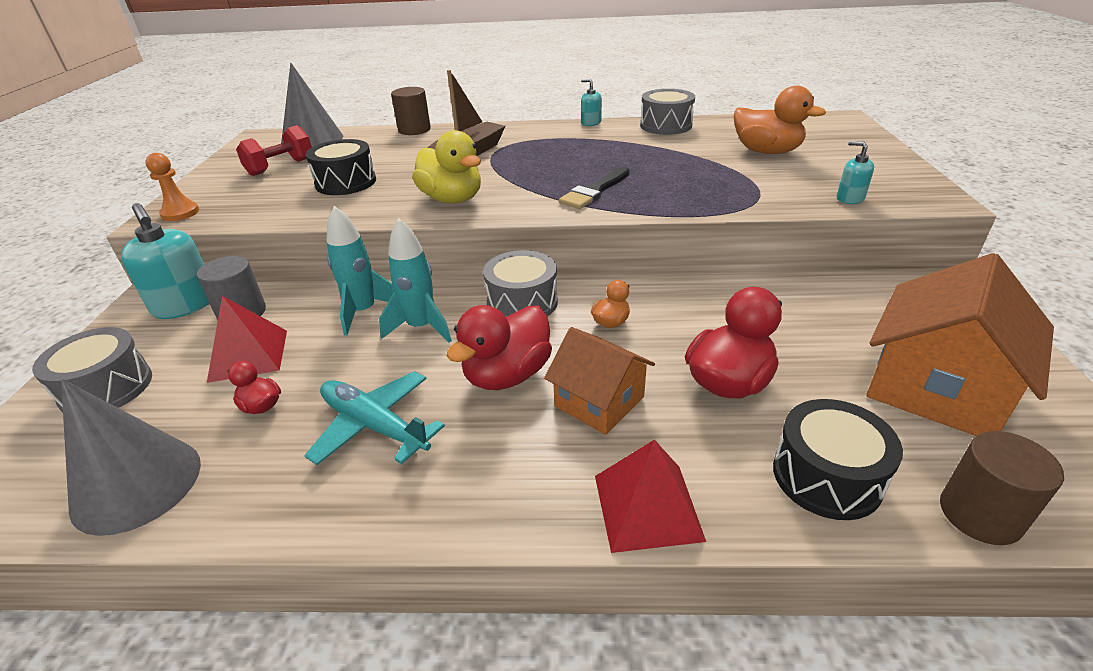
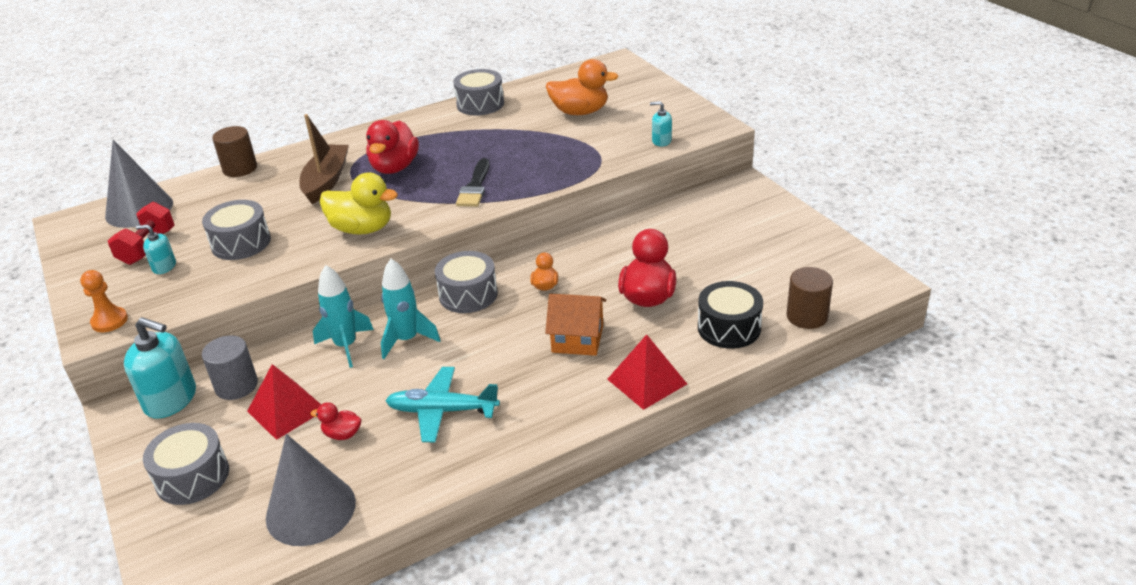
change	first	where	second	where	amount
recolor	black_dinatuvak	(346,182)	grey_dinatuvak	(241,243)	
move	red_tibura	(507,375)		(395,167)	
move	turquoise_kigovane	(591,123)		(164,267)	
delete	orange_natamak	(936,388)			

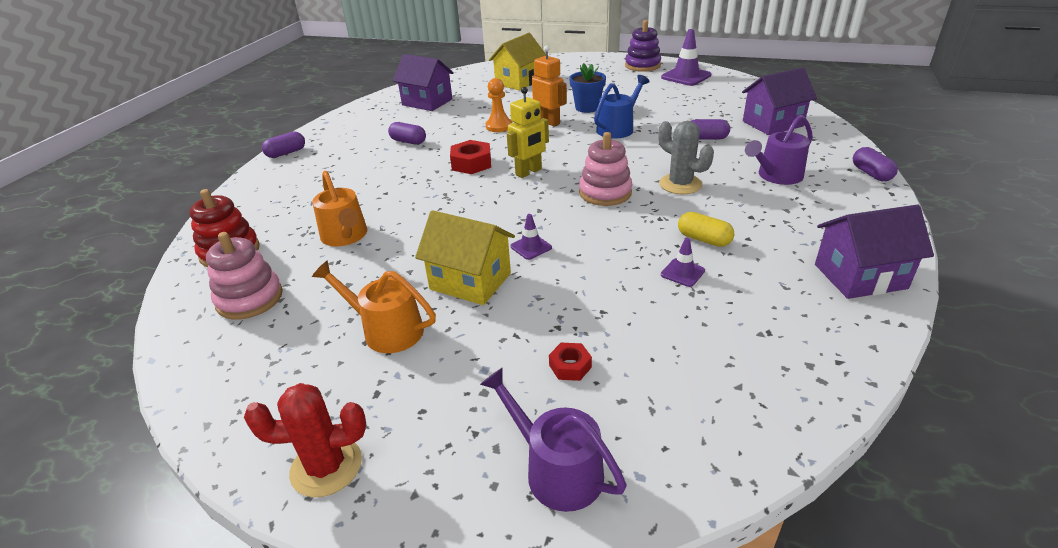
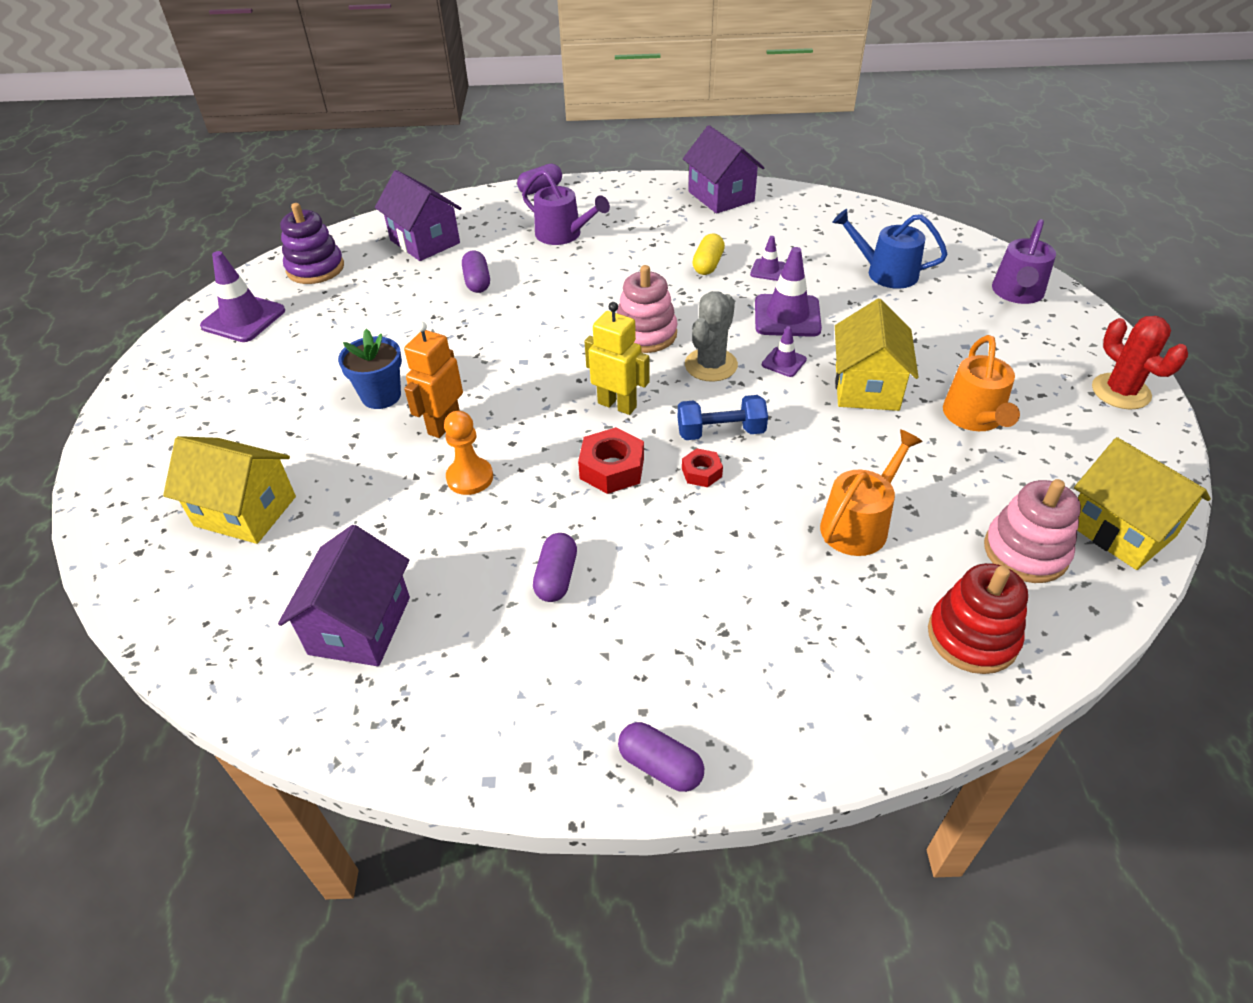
change	first	where	second	where	amount
move	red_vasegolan	(570,366)		(701,472)	
move	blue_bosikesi	(618,128)		(886,273)	
move	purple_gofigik	(642,65)		(315,268)	
move	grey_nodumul	(680,184)		(711,365)	
insert			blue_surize	(720,432)	
insert			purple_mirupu	(787,316)	
insert			yellow_natamak	(1119,529)	

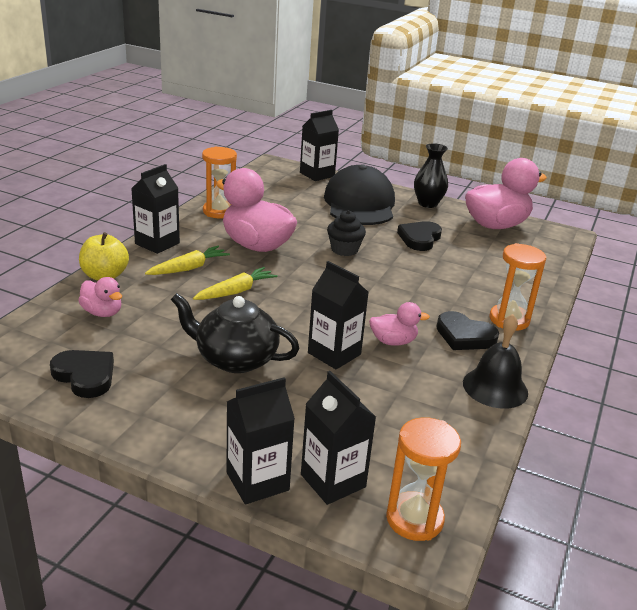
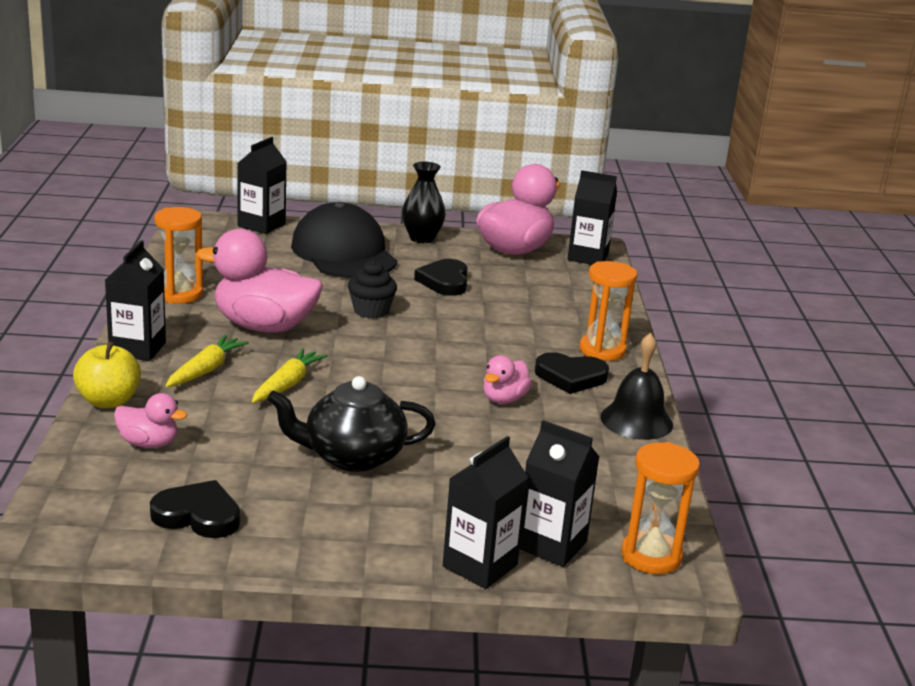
change	first	where	second	where	amount
move	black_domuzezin	(334,353)		(588,257)	
rotate	pink_tibura	(393,341)		(504,399)	150 degrees clockwise

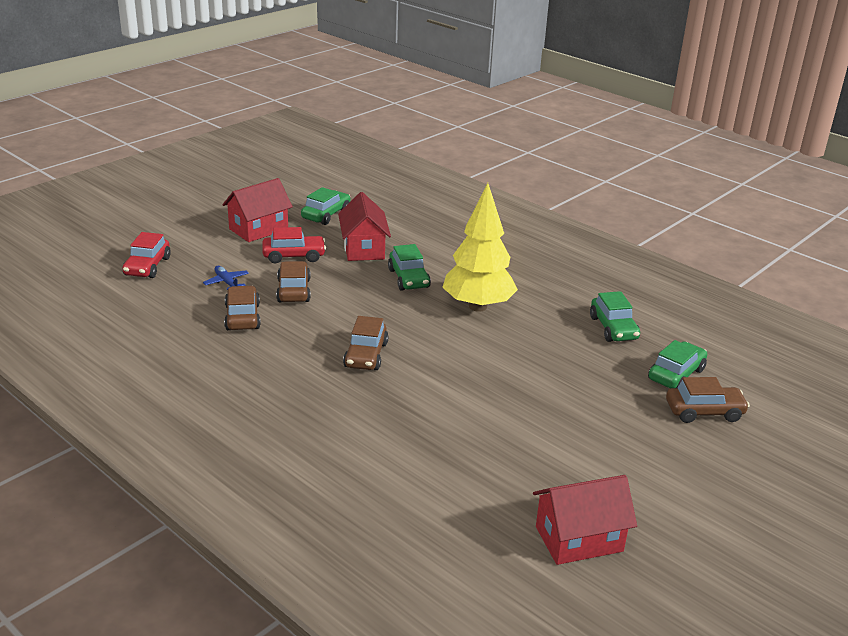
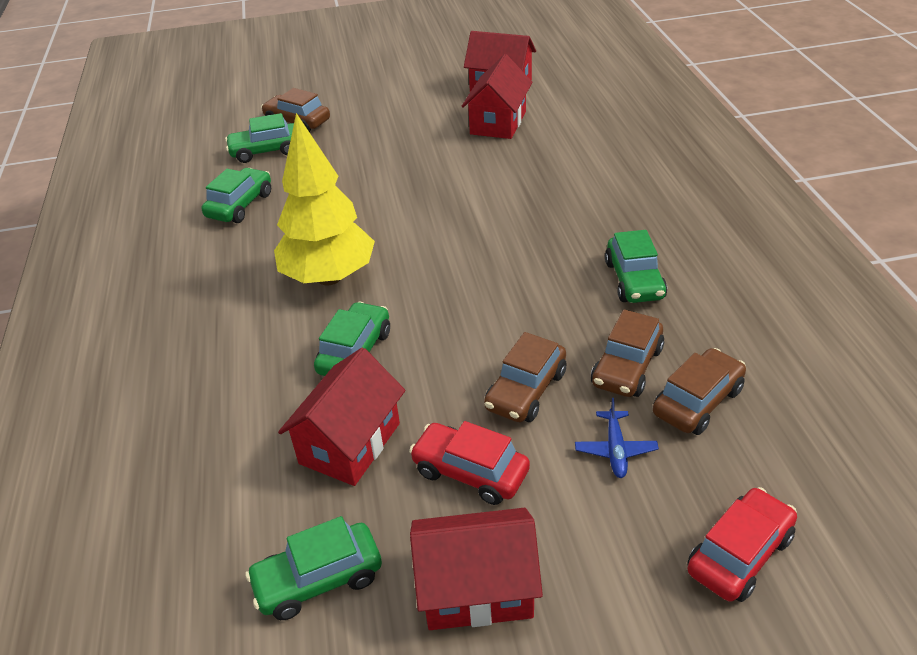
change	first	where	second	where	amount
move	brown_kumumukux	(365,355)		(697,402)	
insert			red_natamak	(498,123)	
insert			green_kumumukux	(634,280)	

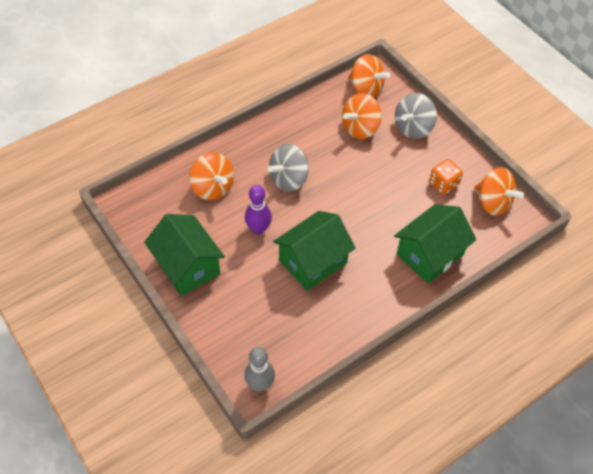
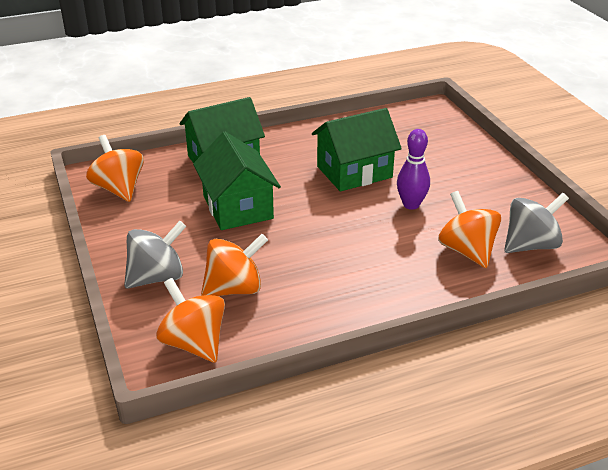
change	first	where	second	where	amount
move	green_natamak	(187,266)		(237,207)	
delete	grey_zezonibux	(260,384)			
move	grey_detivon	(288,179)		(530,245)	
delete	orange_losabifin	(443,184)			

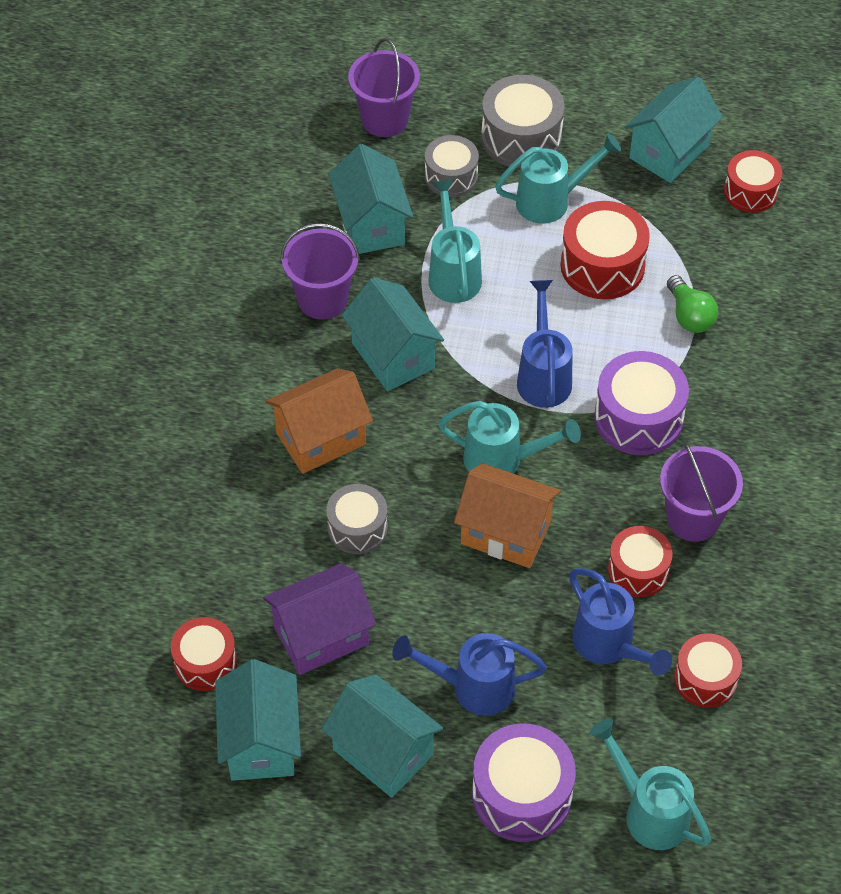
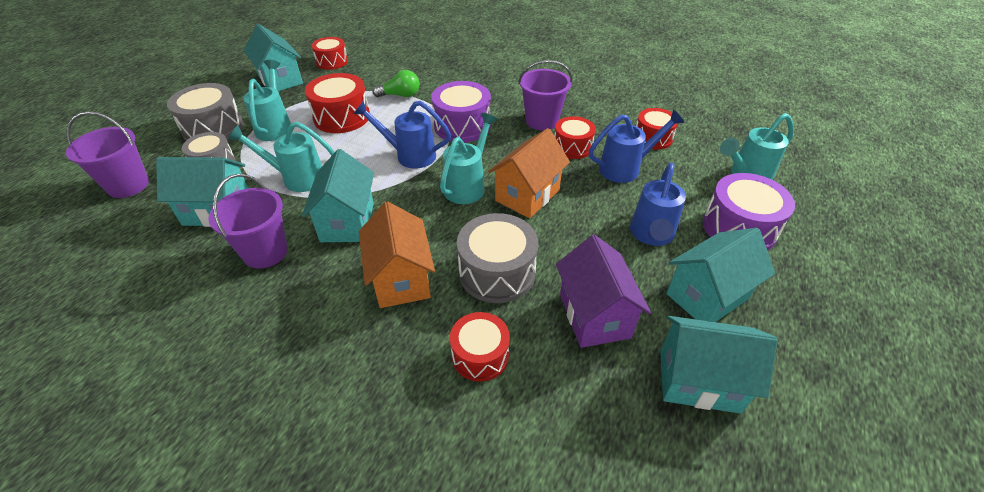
change	first	where	second	where	amount
move	red_dinatuvak	(205,662)		(480,355)	
resize	grey_dinatuvak	(357,528)		(497,272)	x1.53
rotate	turquoise_natamak	(393,356)		(347,222)	75 degrees counterclockwise

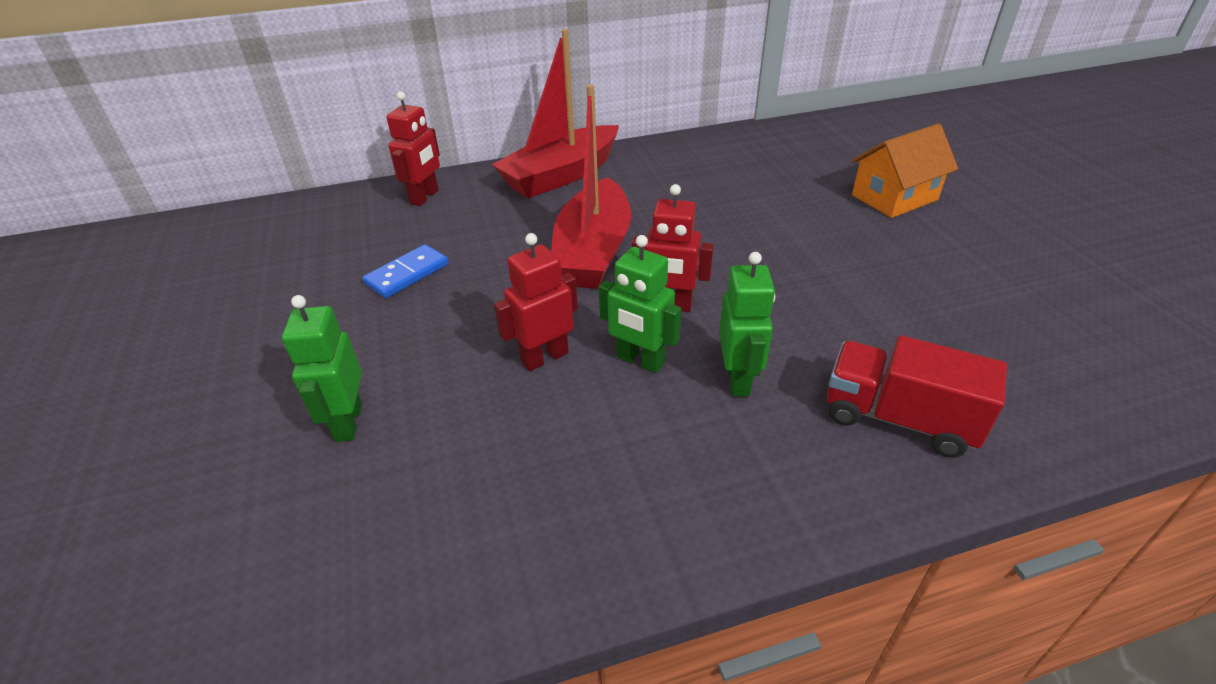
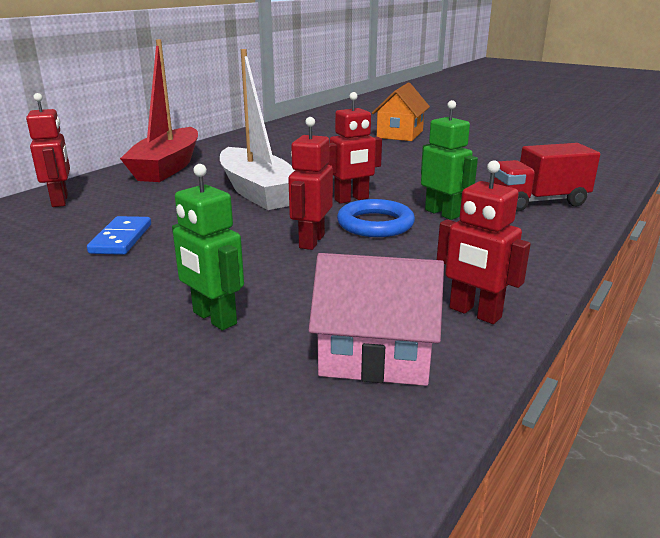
change	first	where	second	where	amount
recolor	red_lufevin	(593,251)	white_lufevin	(258,192)	
replace	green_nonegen	(640,361)	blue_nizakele	(375,224)	
insert			pink_natamak	(375,356)	
insert			red_nonegen	(474,313)	

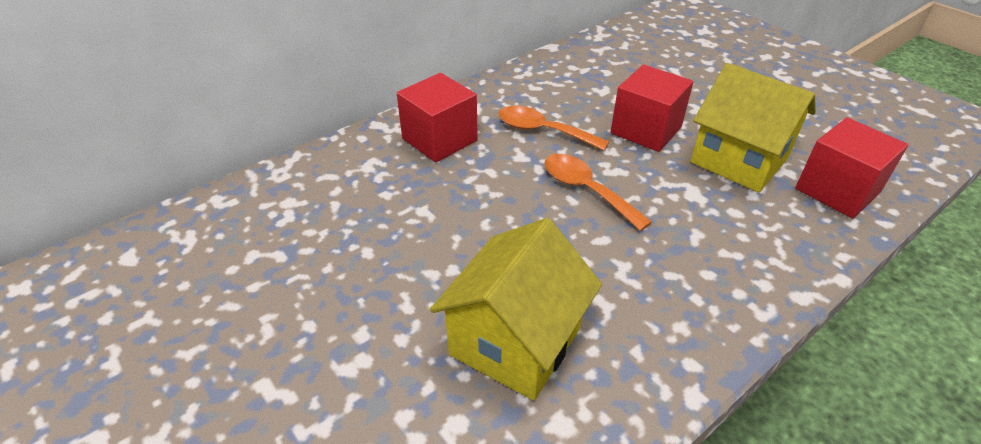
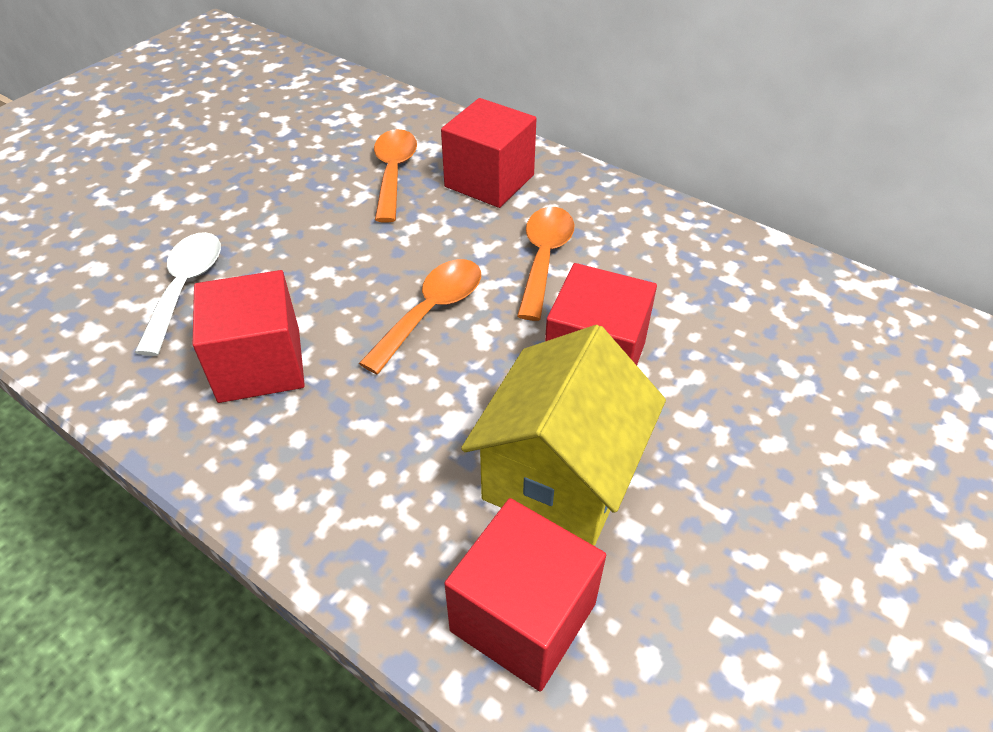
change	first	where	second	where	amount
replace	yellow_natamak	(515,341)	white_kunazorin	(185,287)	
insert			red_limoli	(260,365)	
insert			orange_kunazorin	(393,173)	

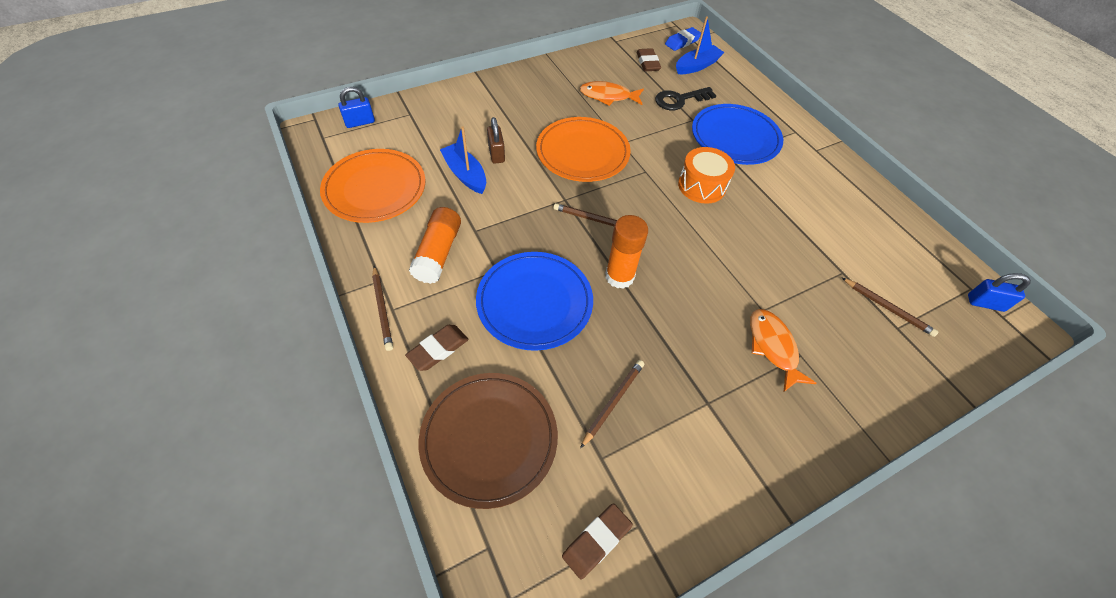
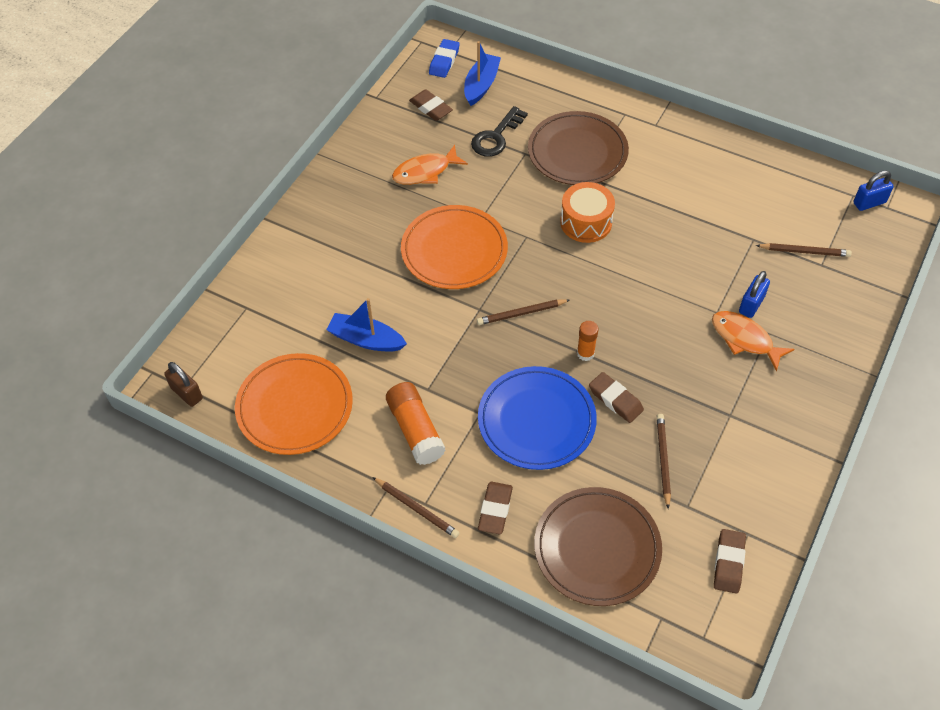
change	first	where	second	where	amount
move	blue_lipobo	(360,122)		(751,304)	
move	brown_lipobo	(496,154)		(186,393)	
resize	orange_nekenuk	(619,276)		(585,353)	x0.59
recolor	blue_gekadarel	(735,138)	brown_gekadarel	(577,152)	
insert			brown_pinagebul	(615,400)	

